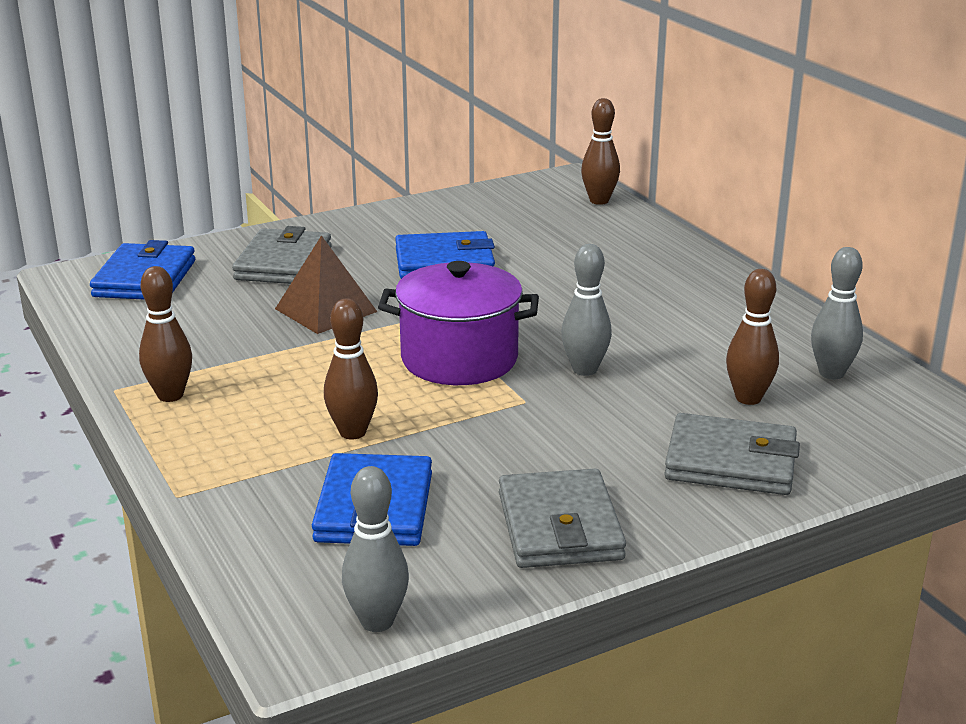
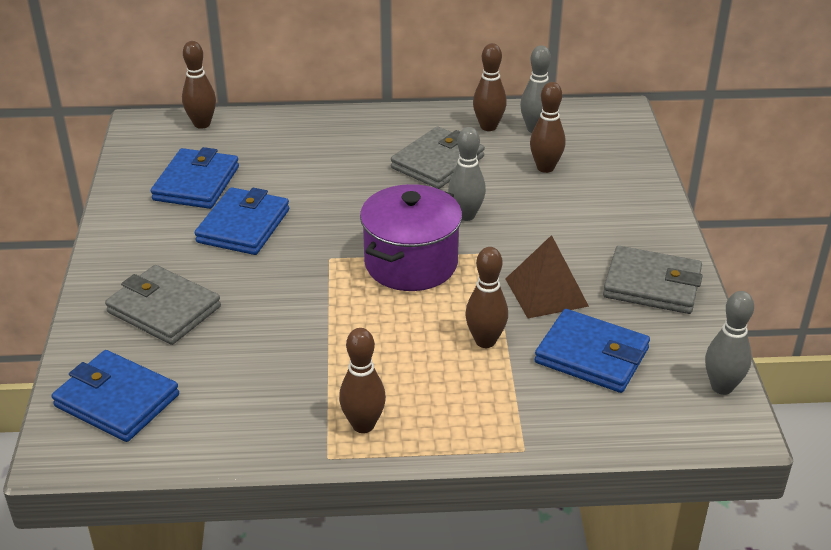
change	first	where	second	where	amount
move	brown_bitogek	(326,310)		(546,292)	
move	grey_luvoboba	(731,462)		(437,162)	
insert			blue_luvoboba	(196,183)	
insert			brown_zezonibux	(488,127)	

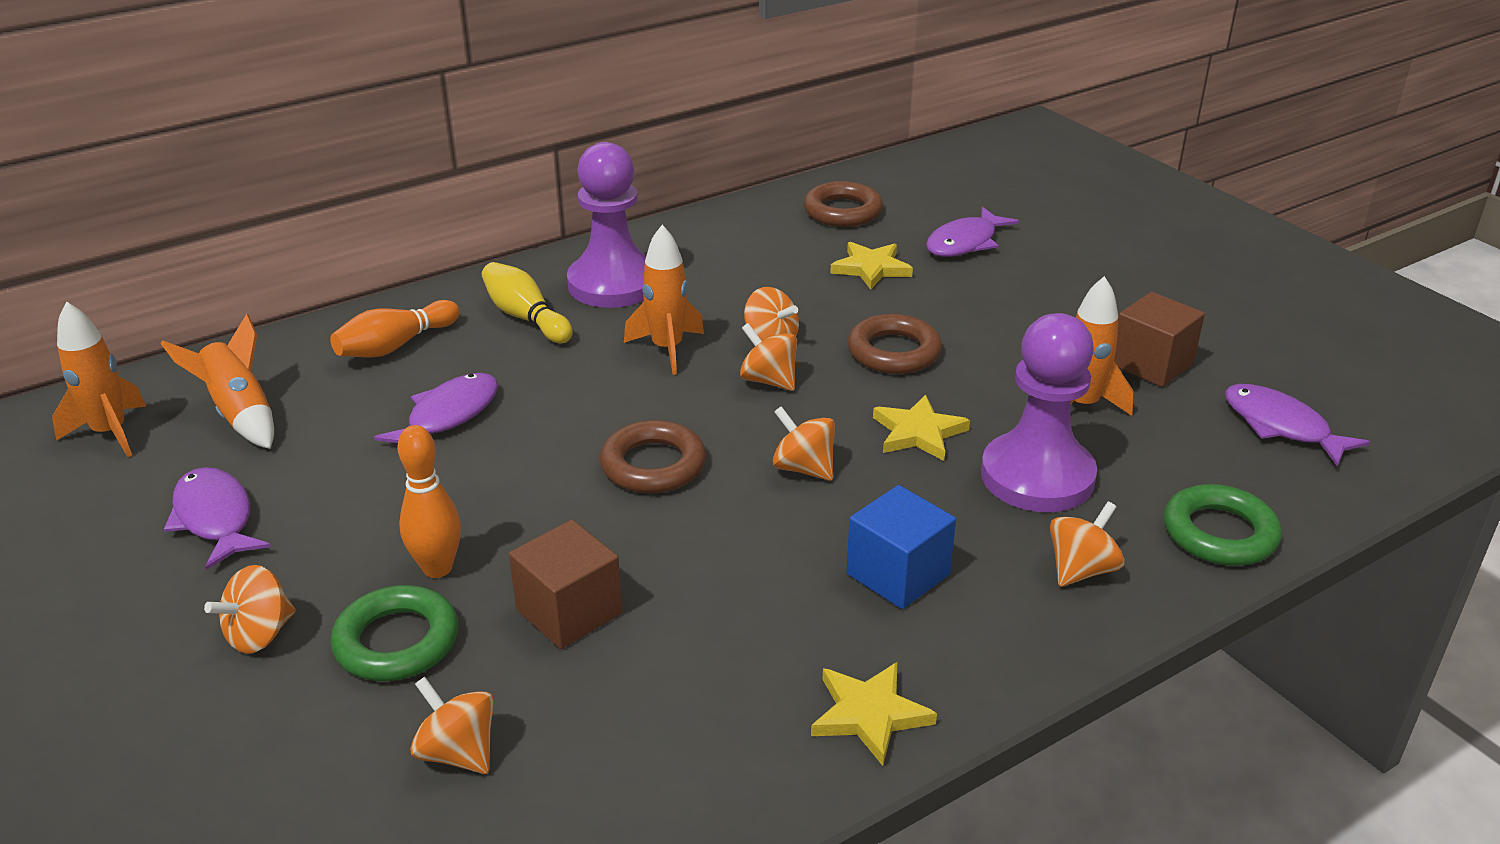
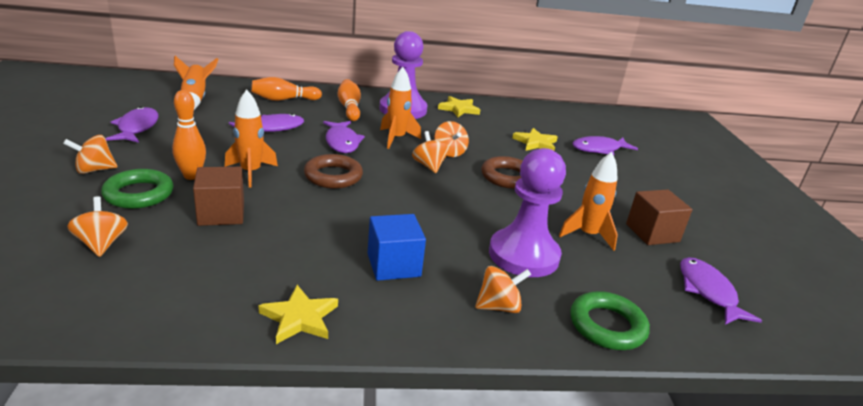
change	first	where	second	where	amount
move	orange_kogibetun	(110,433)		(251,172)	
recolor	yellow_zezonibux	(526,317)	orange_zezonibux	(349,108)	
delete	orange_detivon	(803,468)			
delete	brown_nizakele	(842,211)			
move	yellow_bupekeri	(918,433)		(459,109)	
insert			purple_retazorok	(342,142)	

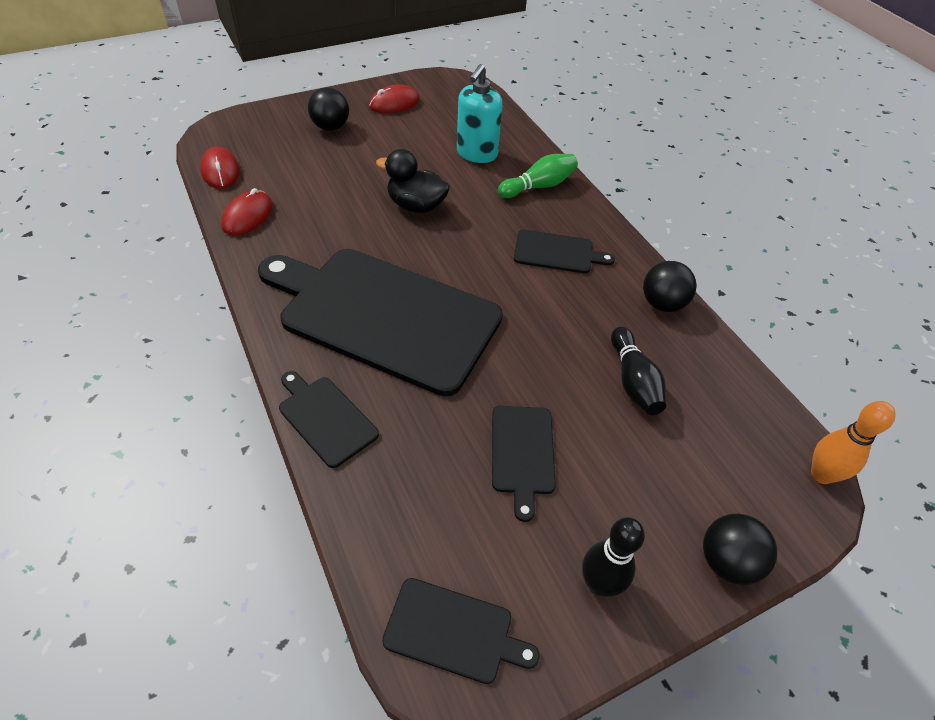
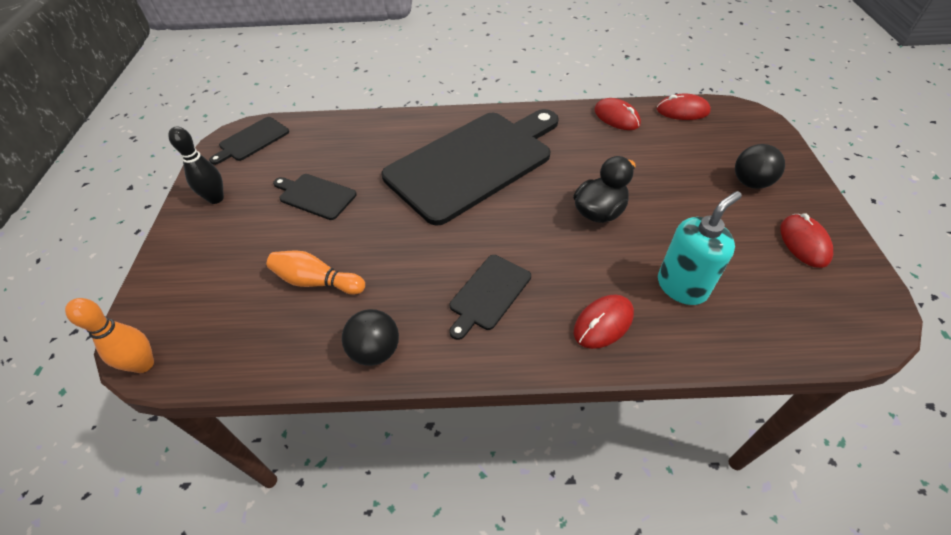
change	first	where	second	where	amount
delete	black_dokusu	(325,418)			
rotate	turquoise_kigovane	(476,154)		(682,286)	90 degrees clockwise
replace	green_zezonibux	(538,186)	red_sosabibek	(603,323)	
recolor	black_zezonibux	(633,381)	orange_zezonibux	(317,281)	
delete	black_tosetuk	(727,561)			

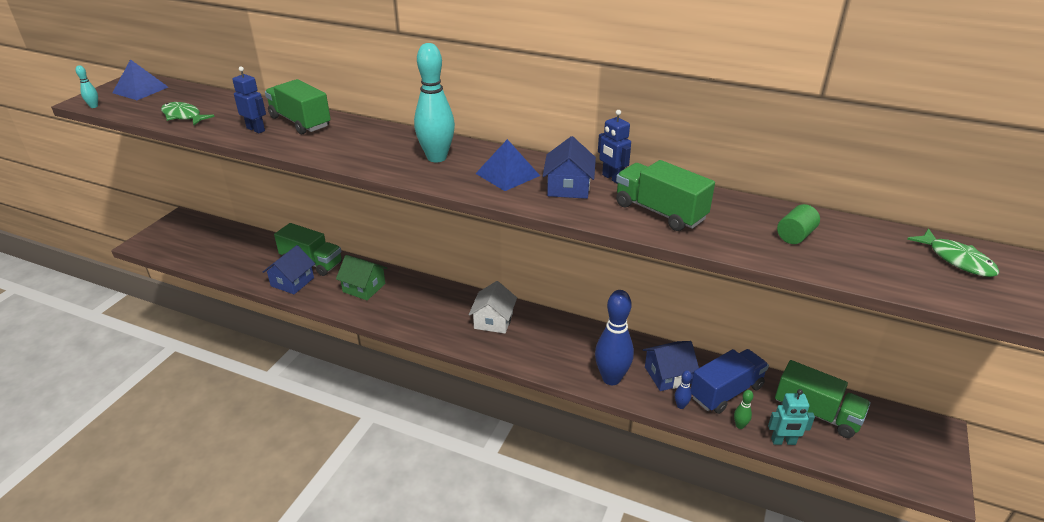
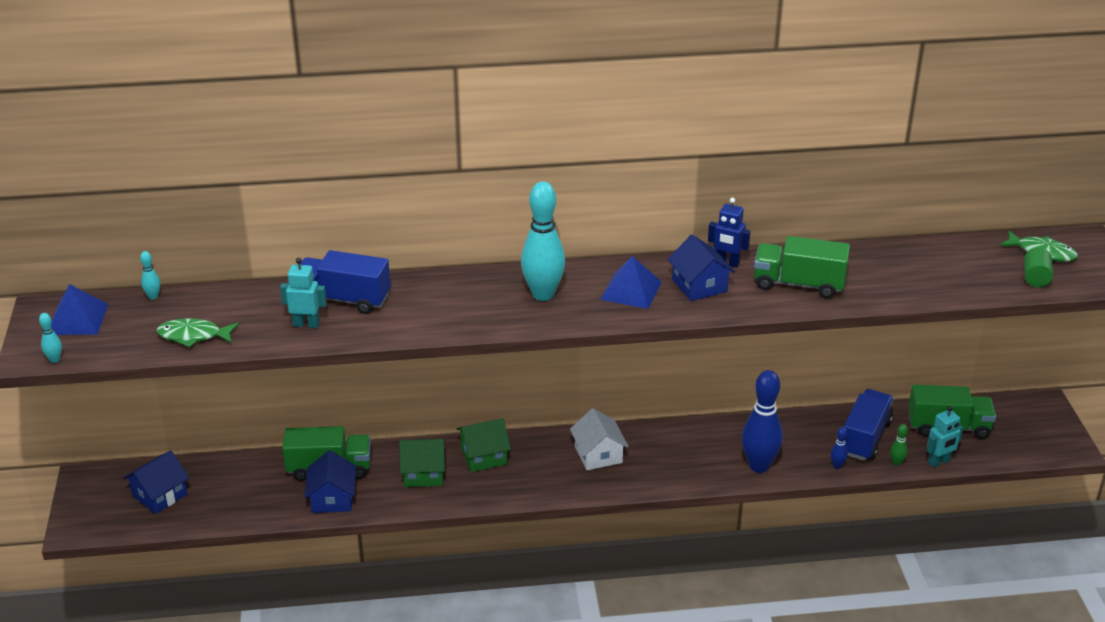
change	first	where	second	where	amount
recolor	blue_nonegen	(256,129)	turquoise_nonegen	(306,324)	
recolor	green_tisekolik	(300,122)	blue_tisekolik	(343,299)	
move	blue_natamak	(668,375)		(160,495)	
move	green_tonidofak	(795,236)		(1035,278)	
insert			turquoise_zezonibux	(153,296)	
insert			green_natamak	(483,456)	

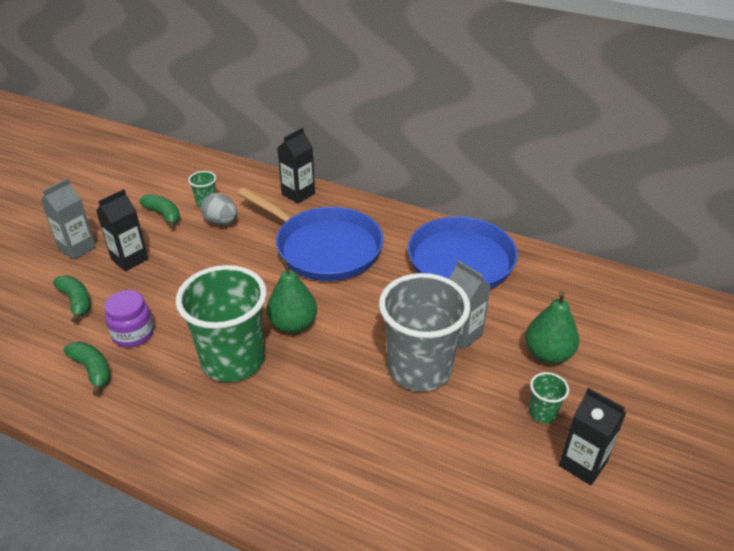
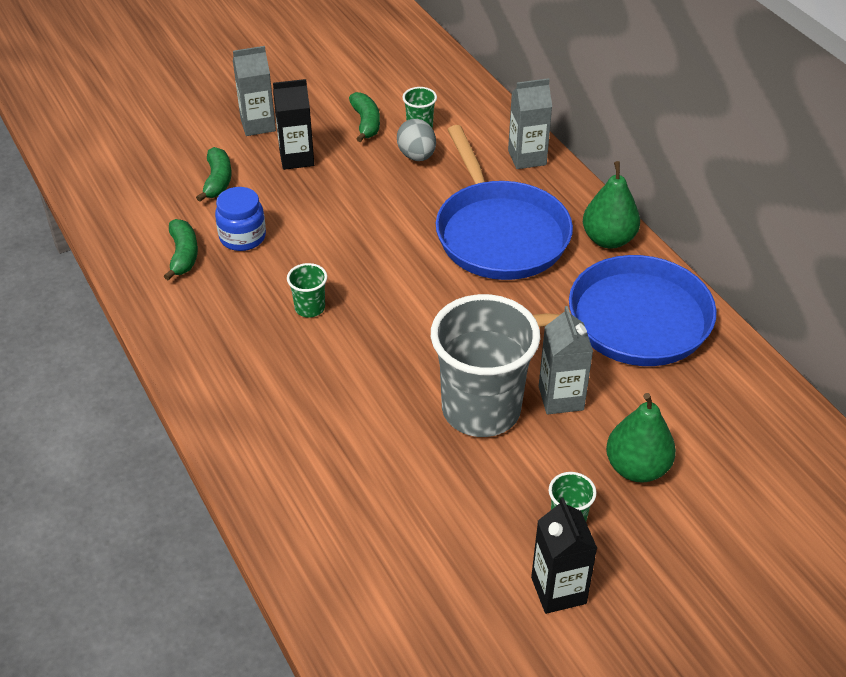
change	first	where	second	where	amount
recolor	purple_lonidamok	(133,334)	blue_lonidamok	(242,237)	
resize	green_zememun	(233,360)		(310,308)	x0.42
move	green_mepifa	(293,324)		(608,239)	
recolor	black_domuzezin	(298,194)	grey_domuzezin	(527,158)	

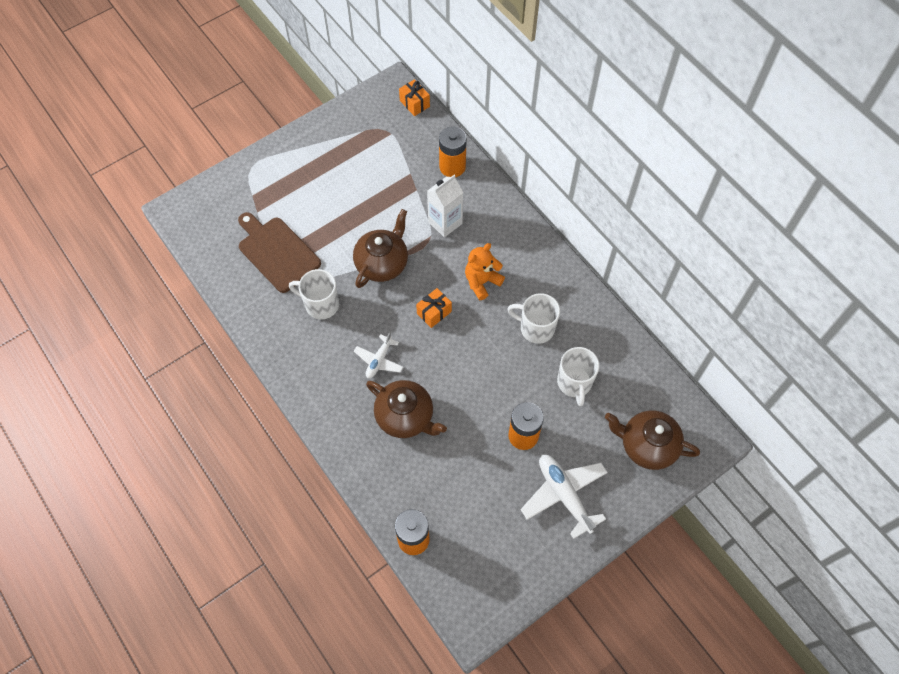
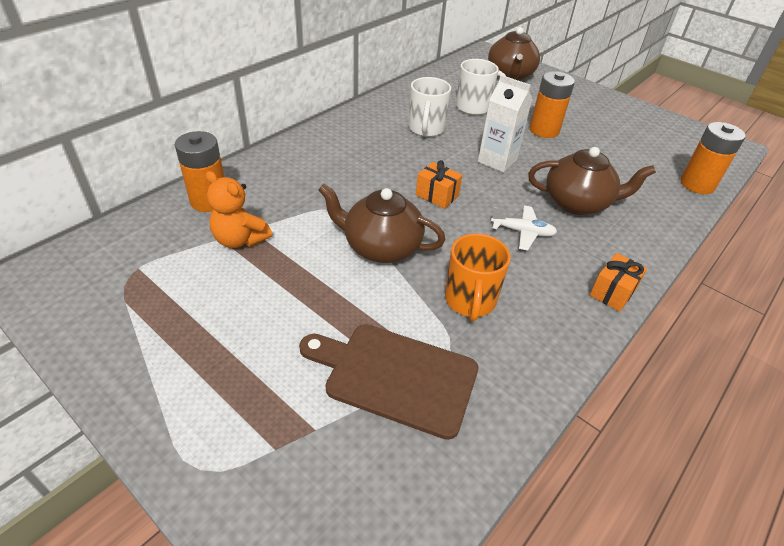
change	first	where	second	where	amount
rotate	brown_dokusu	(277,252)		(395,376)	75 degrees clockwise
recolor	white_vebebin	(320,304)	orange_vebebin	(470,301)	
rotate	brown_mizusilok	(406,417)		(578,203)	75 degrees clockwise
move	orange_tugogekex	(414,103)		(612,292)	
move	white_domuzezin	(445,223)		(497,161)	
move	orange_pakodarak	(482,282)		(240,239)	
delete	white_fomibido	(564,495)			

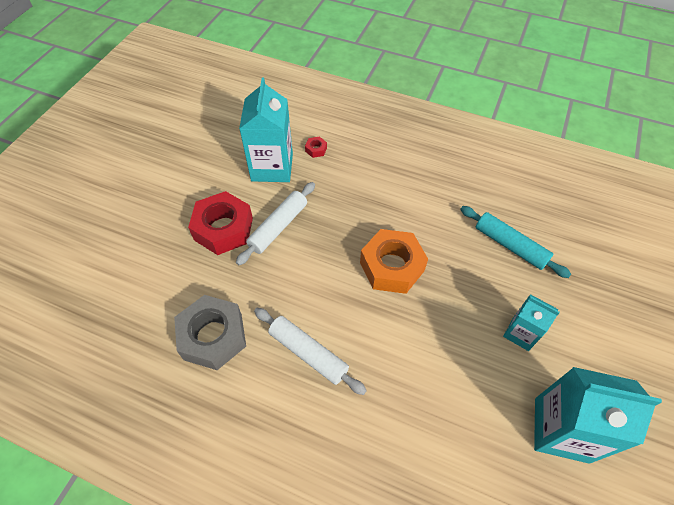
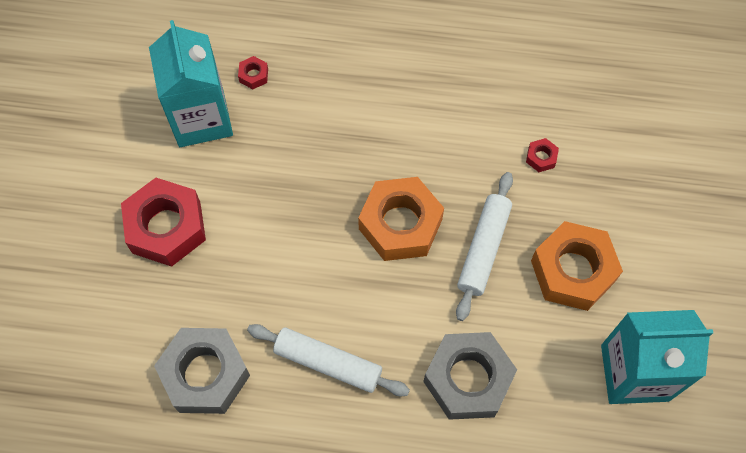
change	first	where	second	where	amount
move	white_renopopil	(278,227)		(483,249)	
replace	turquoise_renopopil	(510,246)	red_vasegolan	(541,157)	
replace	turquoise_domuzezin	(521,333)	orange_vasegolan	(573,271)	
insert			grey_vasegolan	(468,379)	

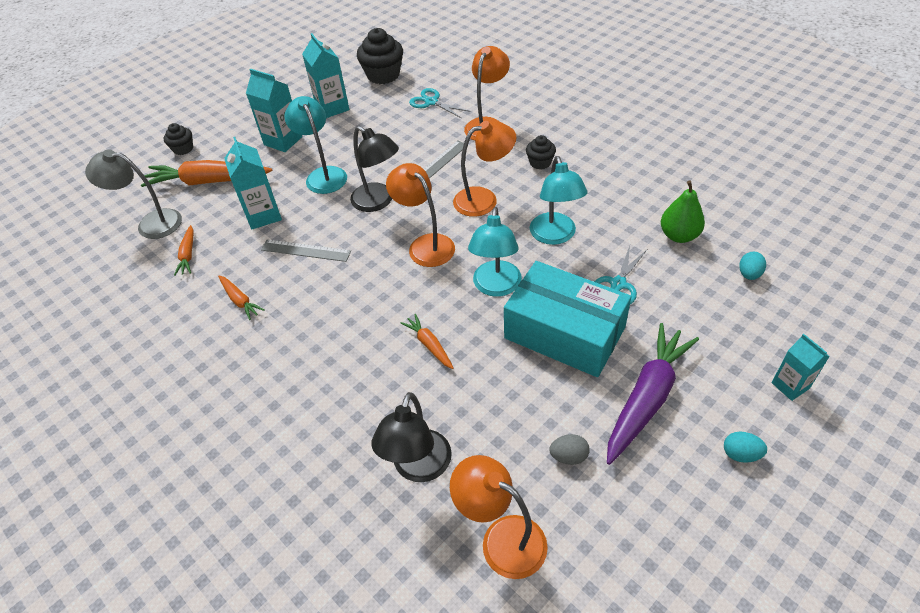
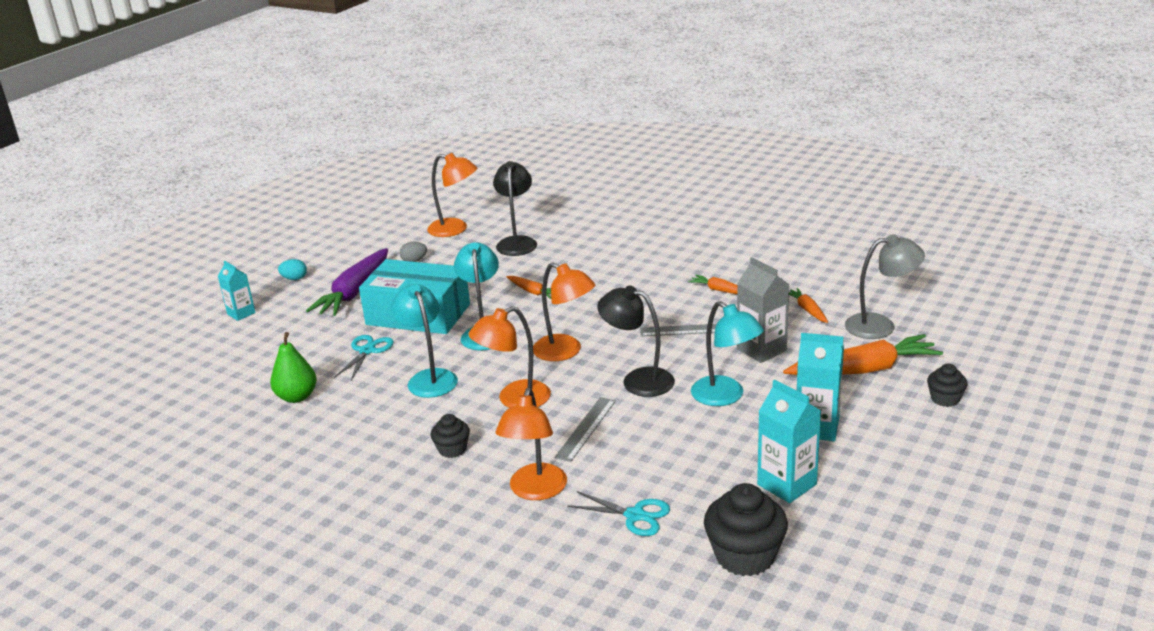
change	first	where	second	where	amount
recolor	turquoise_domuzezin	(263,215)	grey_domuzezin	(761,350)	
delete	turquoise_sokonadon	(749,274)			

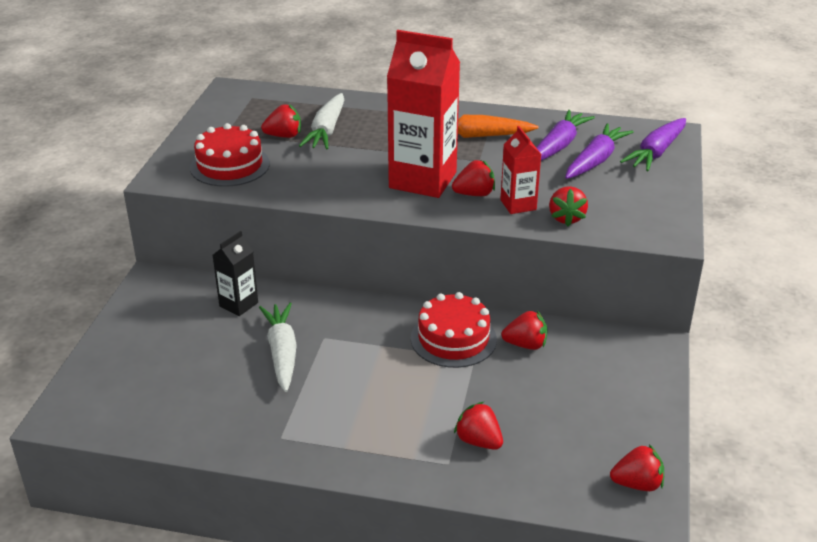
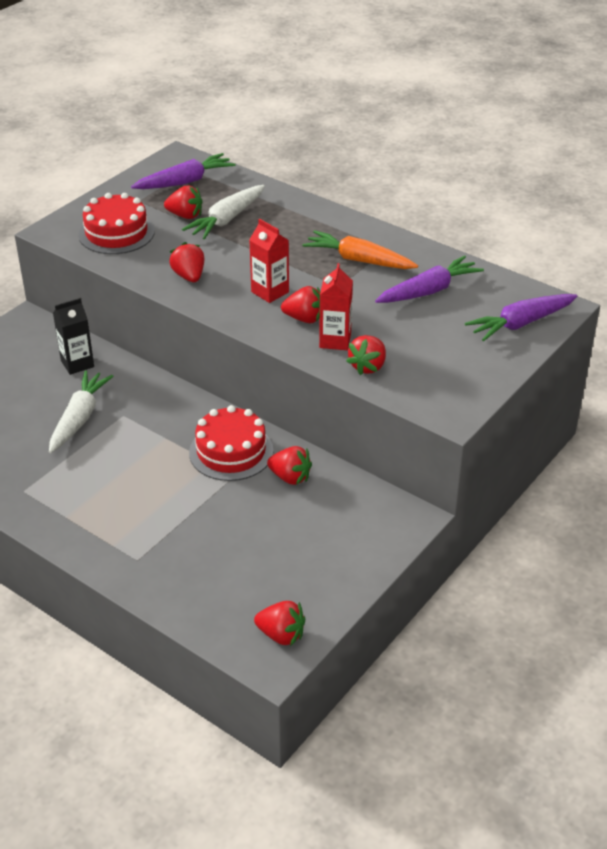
change	first	where	second	where	amount
resize	red_domuzezin	(422,180)		(270,292)	x0.51
move	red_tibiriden	(478,441)		(189,276)	
move	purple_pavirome	(595,160)		(185,181)	

